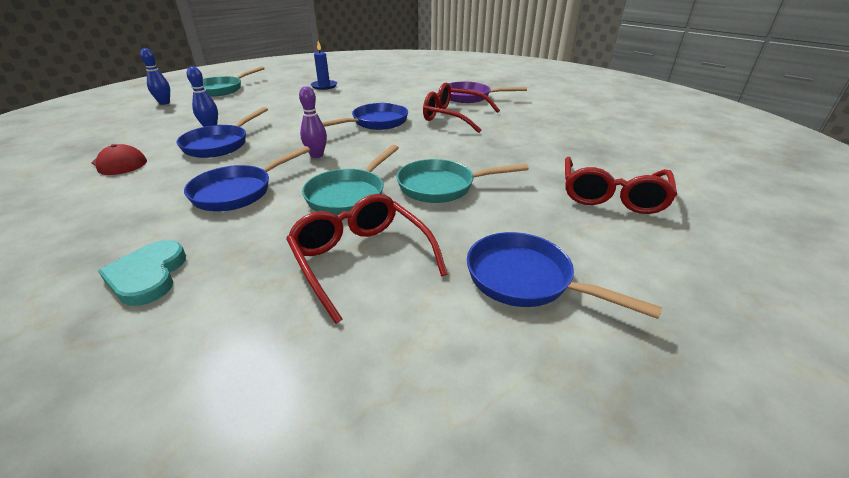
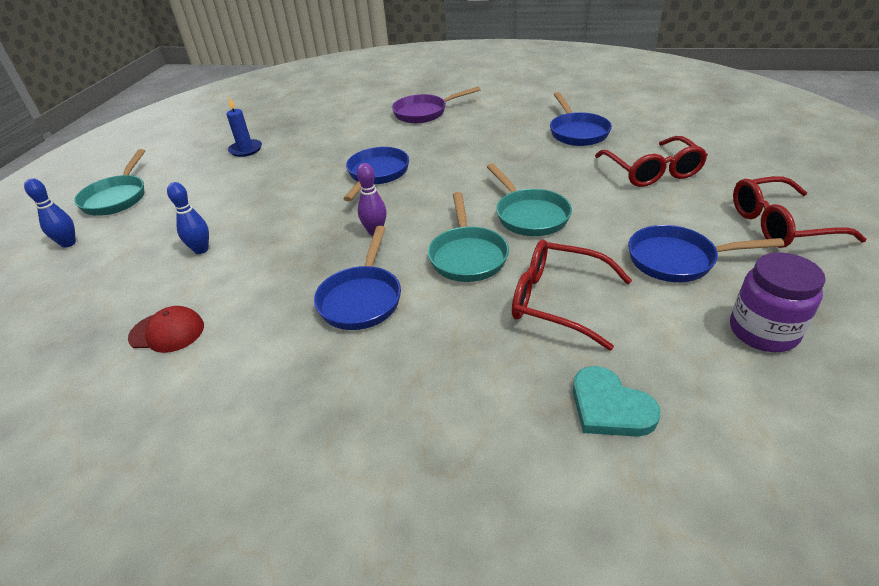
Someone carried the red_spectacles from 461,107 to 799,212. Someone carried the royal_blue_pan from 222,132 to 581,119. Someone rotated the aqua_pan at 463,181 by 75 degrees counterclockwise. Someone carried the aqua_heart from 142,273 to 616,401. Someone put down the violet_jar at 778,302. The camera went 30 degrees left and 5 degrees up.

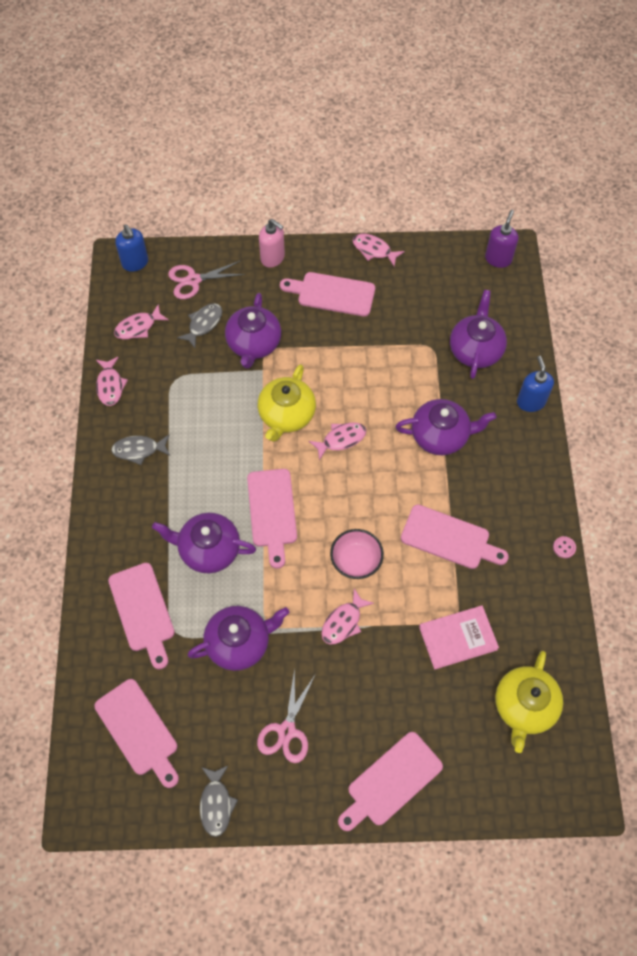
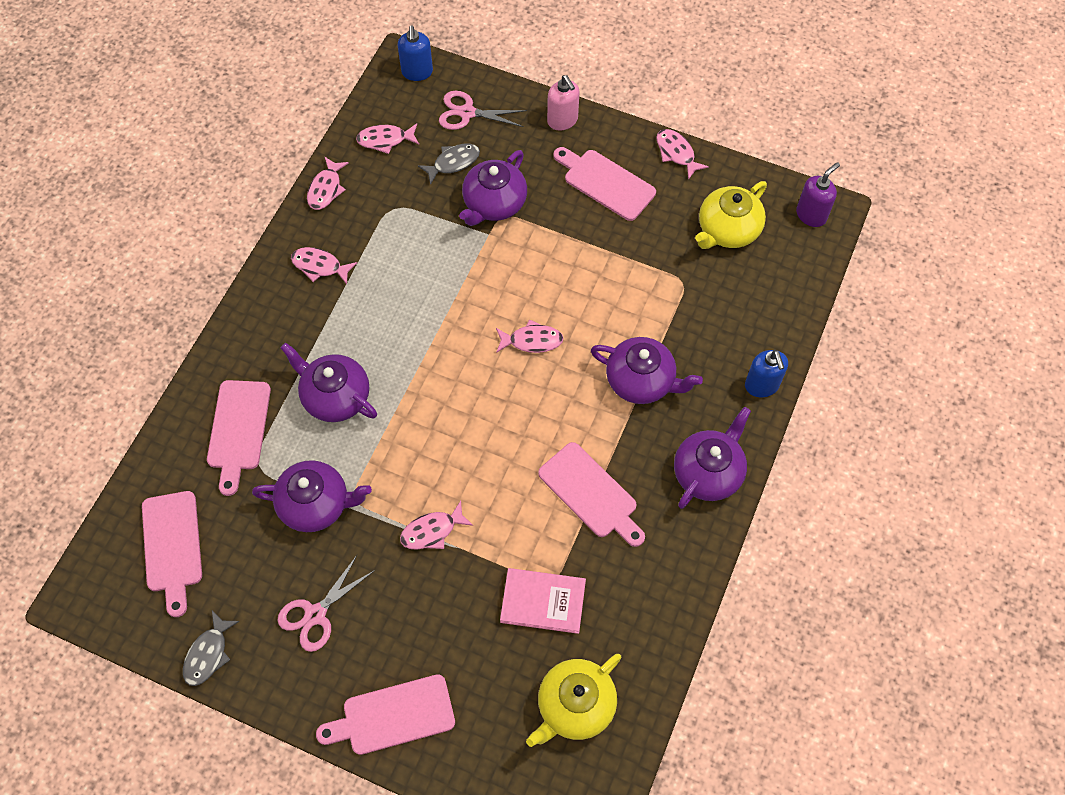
Someone carried the violet_china_teapot from 478,334 to 712,458. Someone rotated the royal_blue_pump_bottle at 535,384 by 150 degrees clockwise. Someone carried the bright_yellow_china_teapot from 287,403 to 731,215. Someone repainted the gray_toy_fish at 140,450, which became the rose-pink_toy_fish at 324,265. Someone took away the rose-pink_chopping_board at 272,519. Someone took away the rose-pink_bowl at 357,554. Someone took away the rose-pink_sewing_button at 564,547. The camera went 25 degrees right and 0 degrees up.

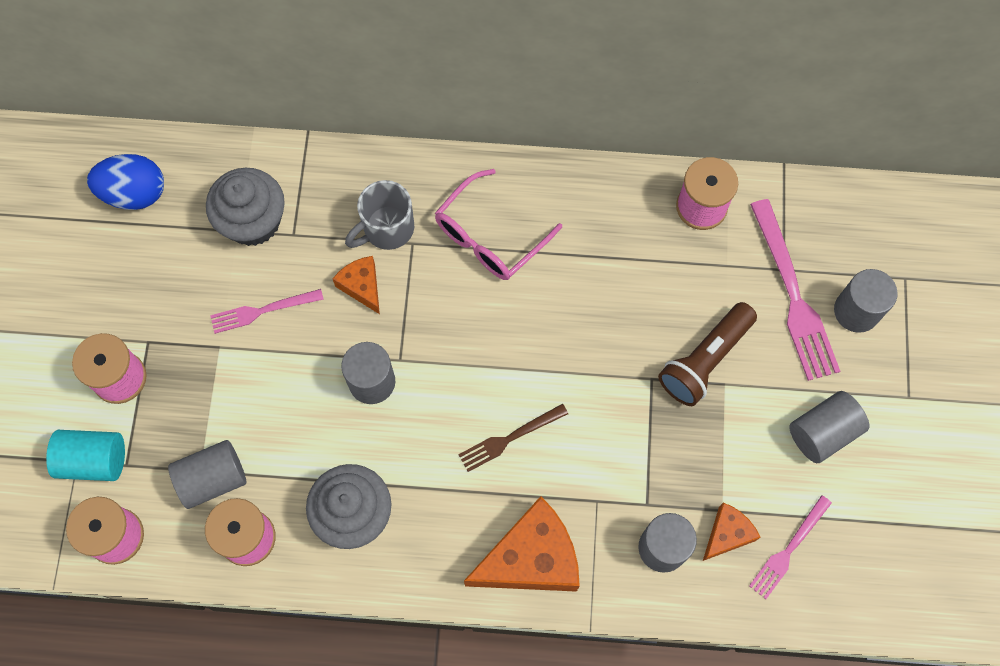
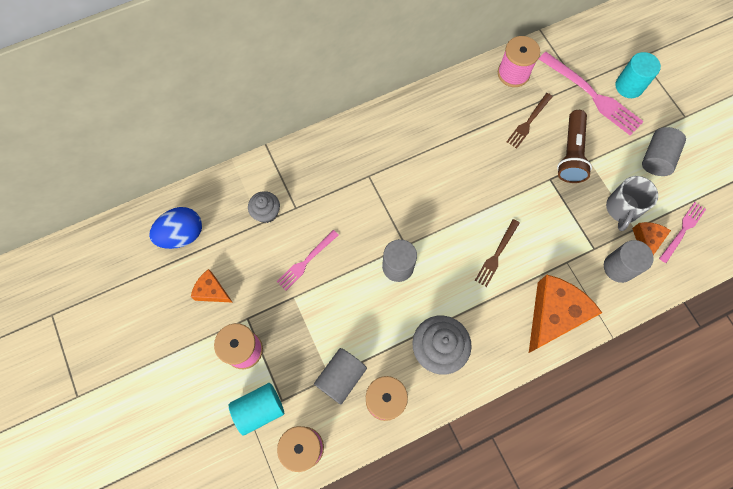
Someone scaled the gray_muffin at 245,207 by 0.60. Someone took away the rose-pink_spectacles at 498,224. Someone carried the gray_mug from 379,215 to 632,203. Someone carried the bright_orange_cheese from 356,285 to 212,286. Someone repainted the gray_cylinder_shape at 866,301, which became the aqua_cylinder_shape at 638,75. Someone rotated the rose-pink_fork at 790,547 by 150 degrees counterclockwise. Someone put down the dark_brown_fork at 530,121. The camera went 30 degrees left and 0 degrees up.

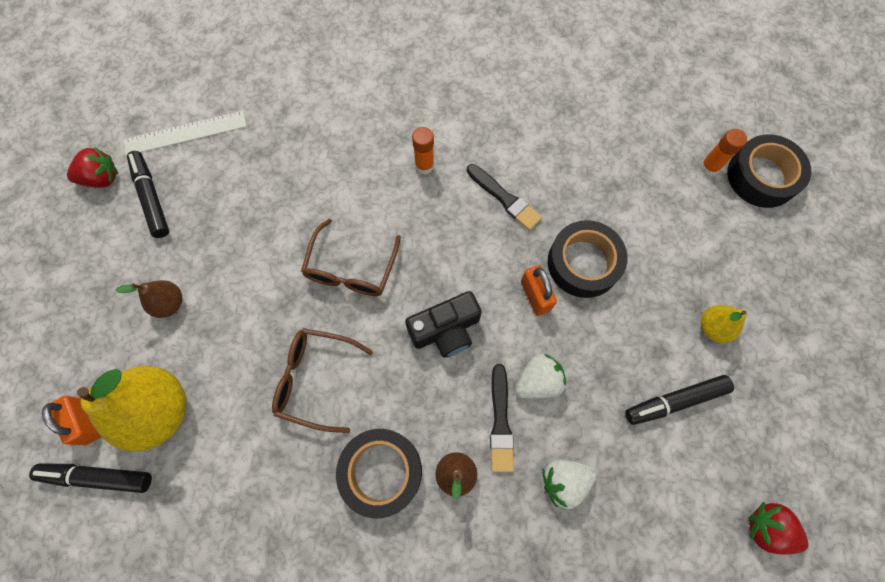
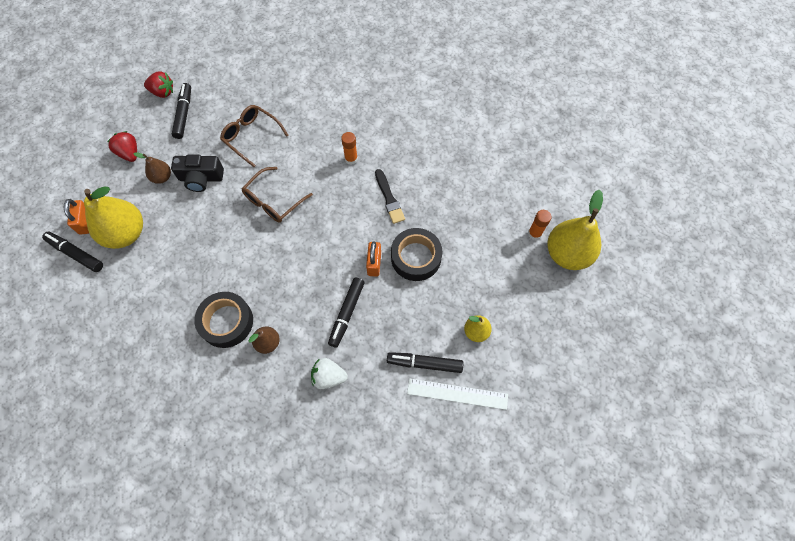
Someone carried the pure_white_ruler from 185,133 to 457,394. Someone swapped the black_sticky_tape at 769,171 for the bright_yellow_pear at 575,229. Someone carried the black_camera from 443,324 to 197,173. Someone carried the dark_brown_spectacles from 322,380 to 254,136. Someone swapped the pure_white_berry at 540,376 for the black_marker_pen at 346,313. Someone took away the black_paintbrush at 502,418. Someone carried the red_berry from 778,528 to 122,146. The camera went 25 degrees right and 5 degrees down.

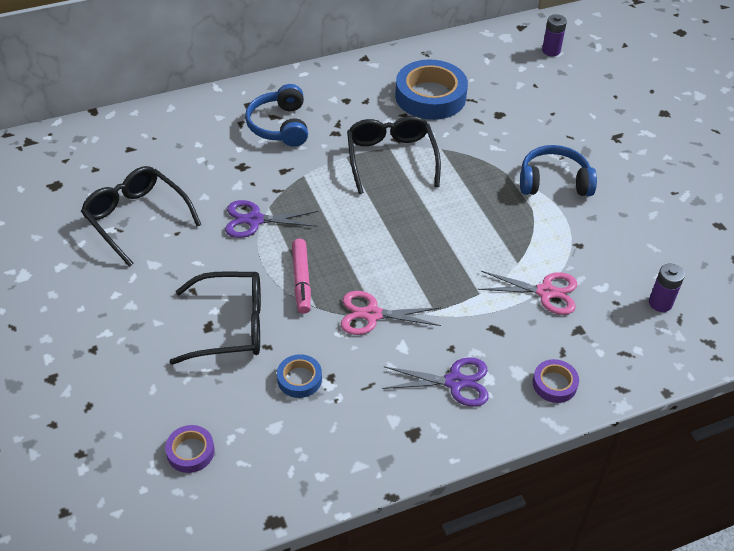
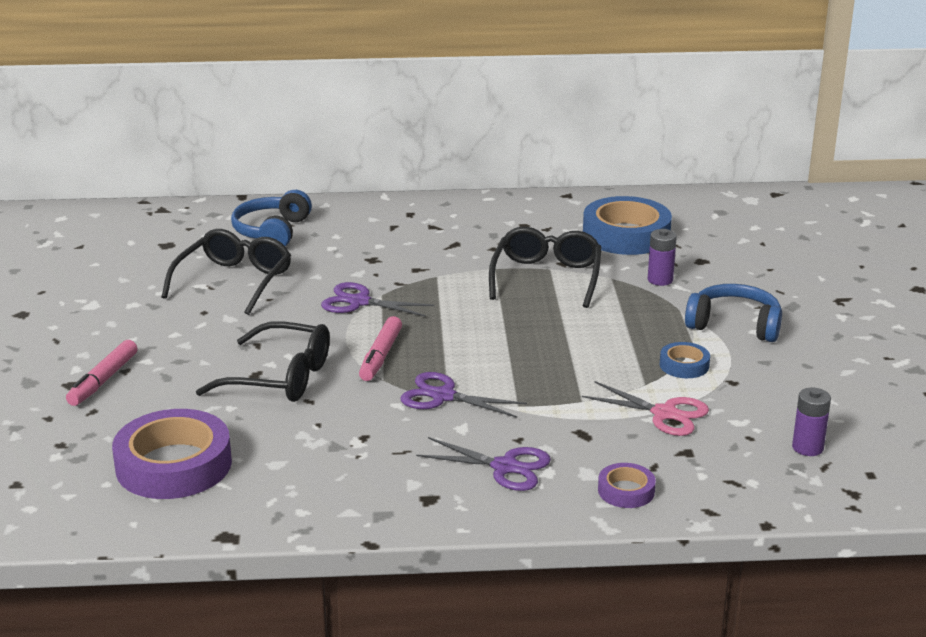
Someone carried the violet_battery from 554,35 to 662,257. Someone carried the royal_blue_over-ear_headphones from 276,115 to 271,218. Someone rotated the black_spectacles at 141,216 by 45 degrees clockwise. Someone repainted the rose-pink_shears at 391,313, which became the violet_shears at 463,395. Someone carried the royal_blue_sticky_tape from 299,376 to 685,360. Someone scaled the violet_sticky_tape at 190,449 by 2.08. Someone put down the rose-pink_marker_pen at 102,373. The camera went 20 degrees right and 20 degrees down.

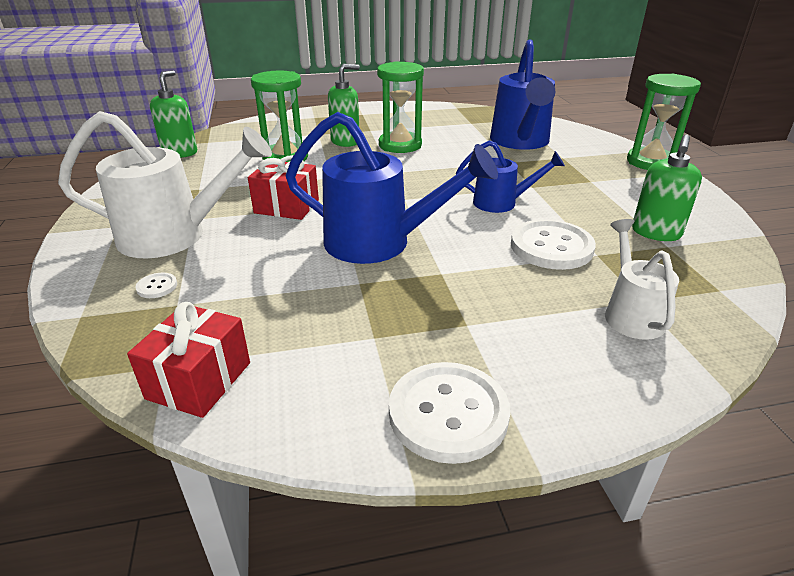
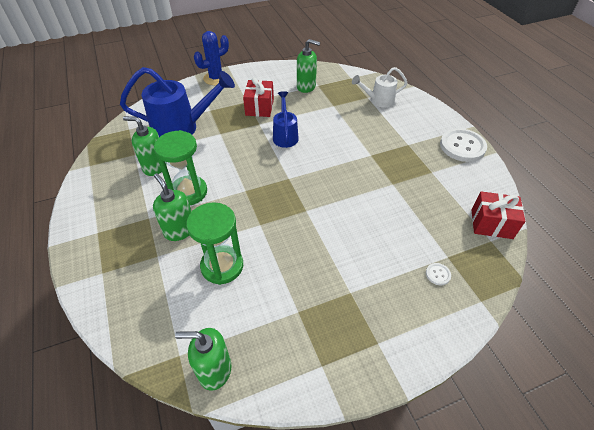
Someone swapped the green_sandglass at 664,122 for the royal_blue_saguaro_cactus at 211,58. Someone took away the pure_white_watering_pot at 165,184. Someone took away the royal_blue_watering_pot at 391,188. Someone carried the red_gift from 283,187 to 258,97. Someone took away the pure_white_sewing_button at 553,244. Someone put down the green_pump_bottle at 145,146. The camera went 100 degrees left and 15 degrees up.

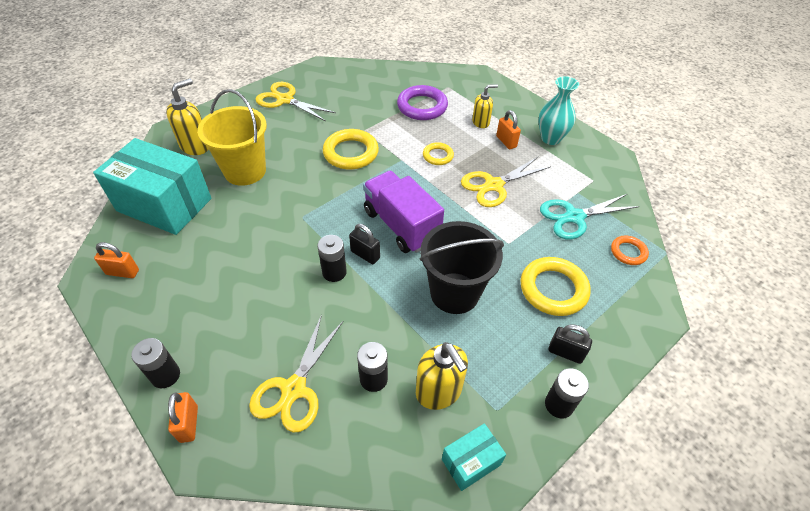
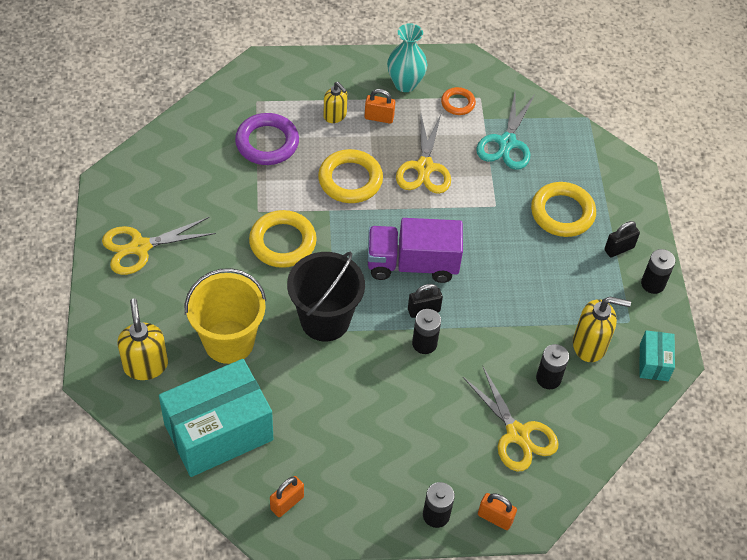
Someone rotated the bright_yellow_pump_bottle at 485,106 by 120 degrees clockwise. Someone scaled the bright_yellow_ring at 438,153 by 1.78. Someone carried the black_pail from 462,267 to 326,296. Someone carried the bright_orange_ring from 630,250 to 458,101. The camera went 55 degrees left and 5 degrees up.

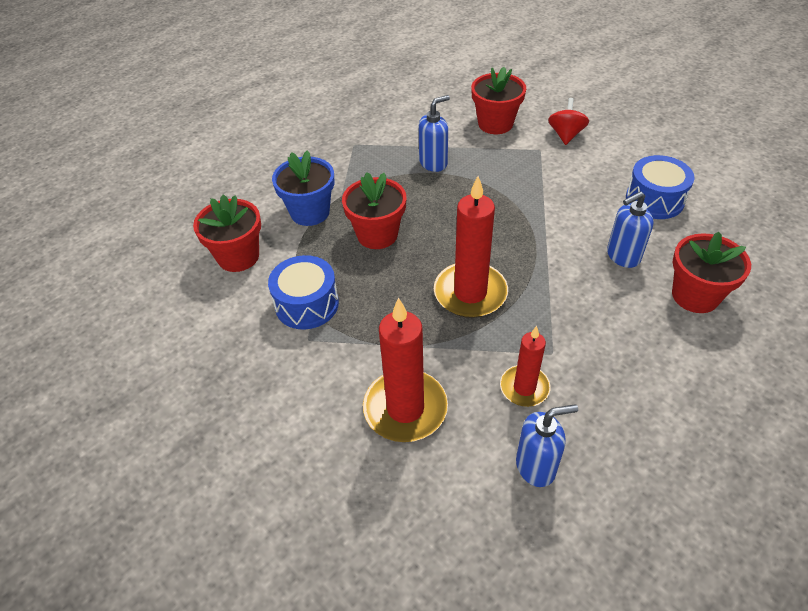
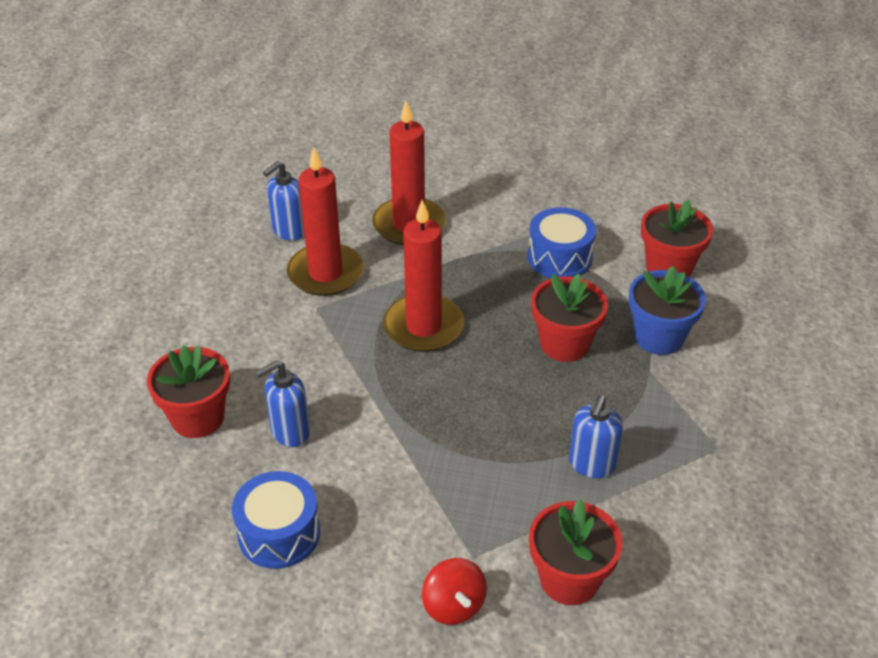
Someone rotated the royal_blue_pump_bottle at 630,229 by 150 degrees counterclockwise. Someone scaled the red_wax_candle at 525,366 by 1.67. The camera went 145 degrees right and 5 degrees down.

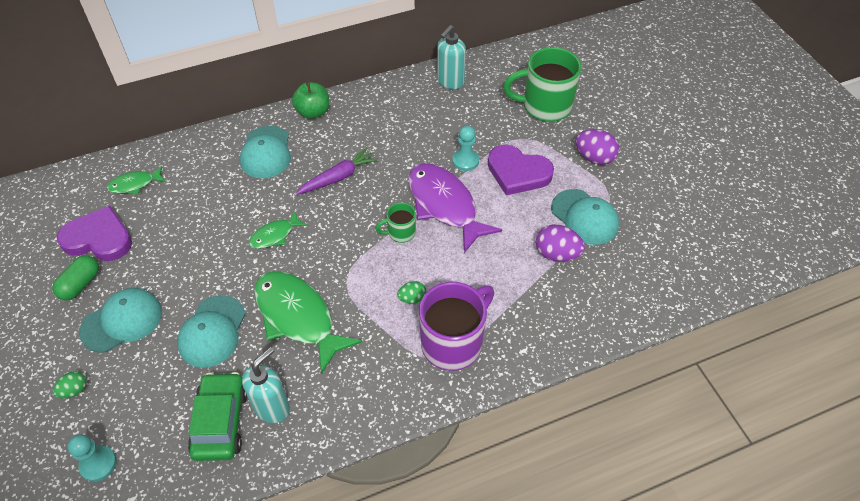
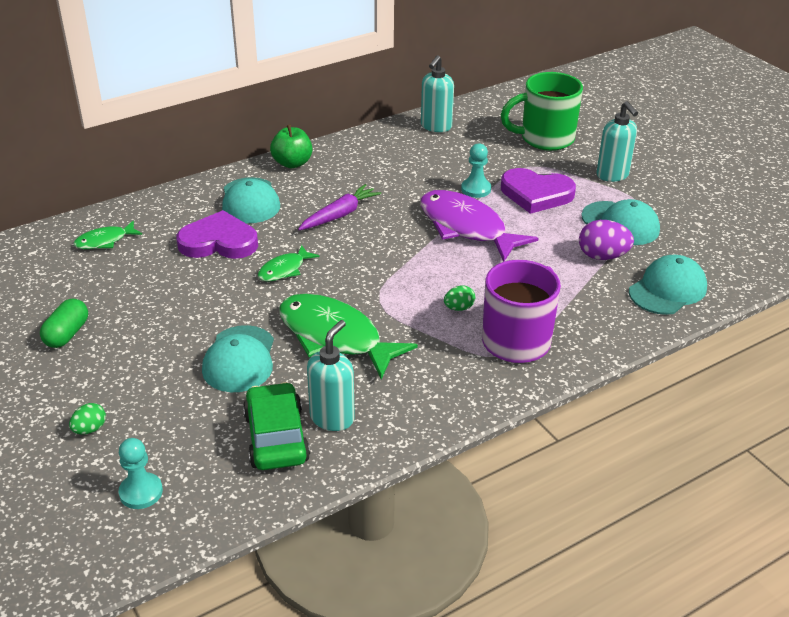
Someone swapped the violet_egg_shape at 597,147 for the aqua_pump_bottle at 617,141. Someone took away the green_mug at 395,222. Someone carried the violet_heart from 94,233 to 217,234. Someone carried the aqua_baseball_cap from 120,320 to 668,285. The camera went 10 degrees left and 15 degrees down.

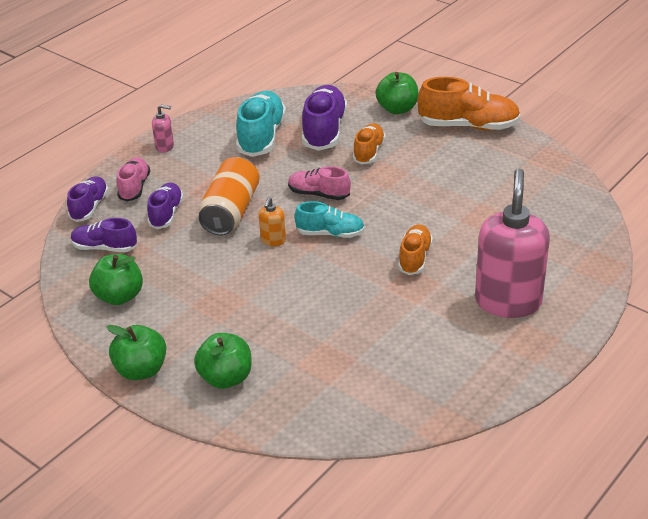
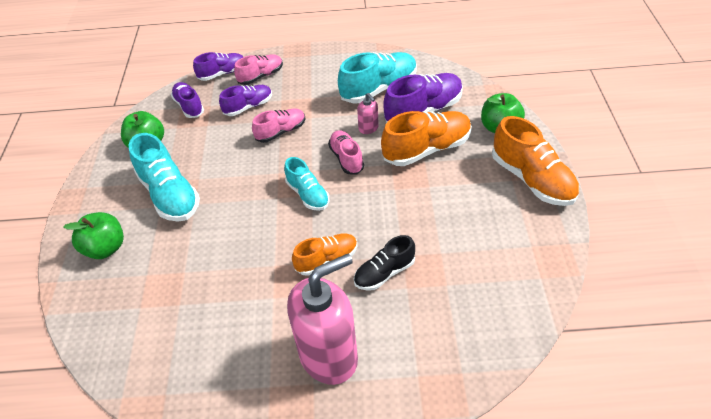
Someone carried the rose-pink_pump_bottle from 163,128 to 368,113. Someone scaled the bright_orange_sneaker at 369,144 by 1.65. Someone swapped the bright_orange_soda_can at 229,196 for the rose-pink_sneaker at 278,125. Someone took away the bright_orange_pump_bottle at 272,221. Someone took away the green_apple_fruit at 136,352. Someone put down the aqua_sneaker at 164,177. Someone put down the black_sneaker at 384,263. The camera went 50 degrees right and 10 degrees up.

